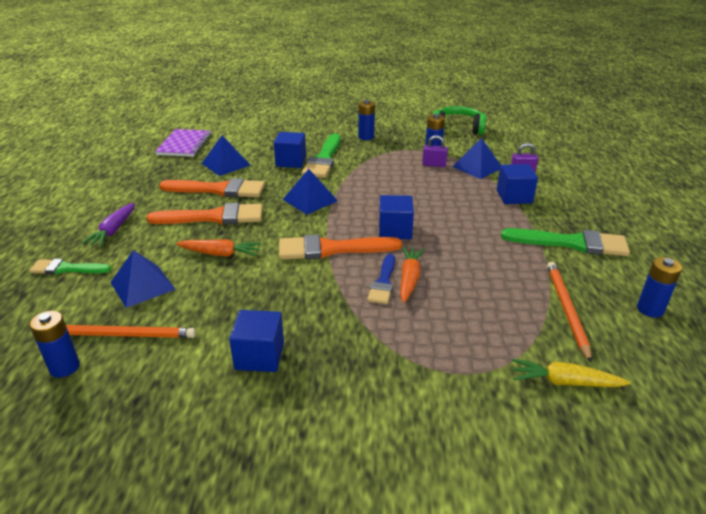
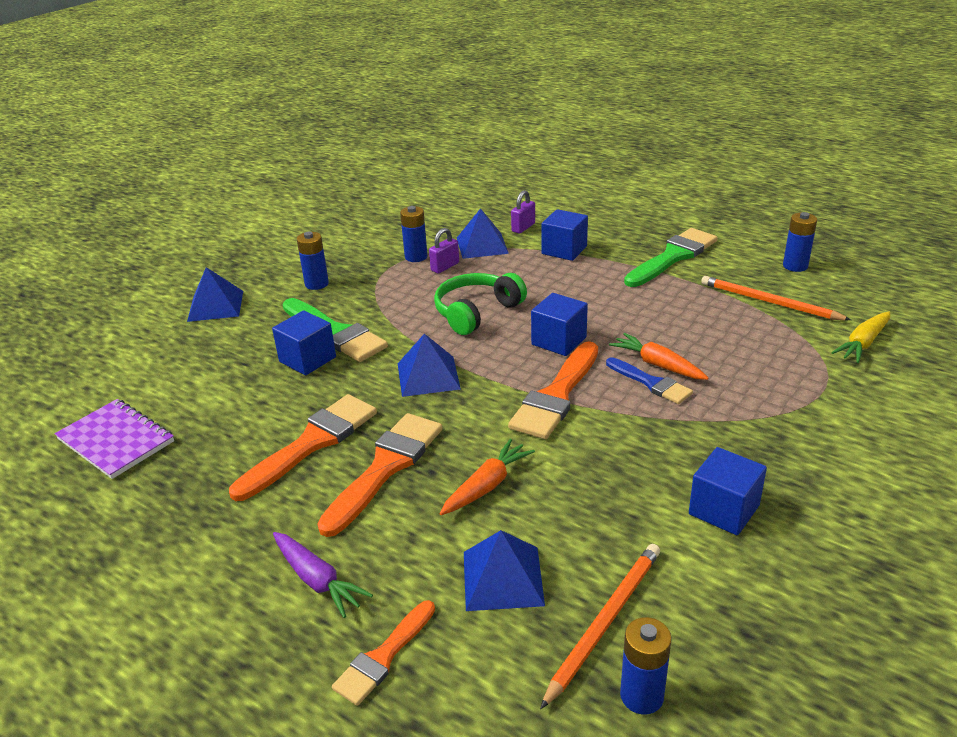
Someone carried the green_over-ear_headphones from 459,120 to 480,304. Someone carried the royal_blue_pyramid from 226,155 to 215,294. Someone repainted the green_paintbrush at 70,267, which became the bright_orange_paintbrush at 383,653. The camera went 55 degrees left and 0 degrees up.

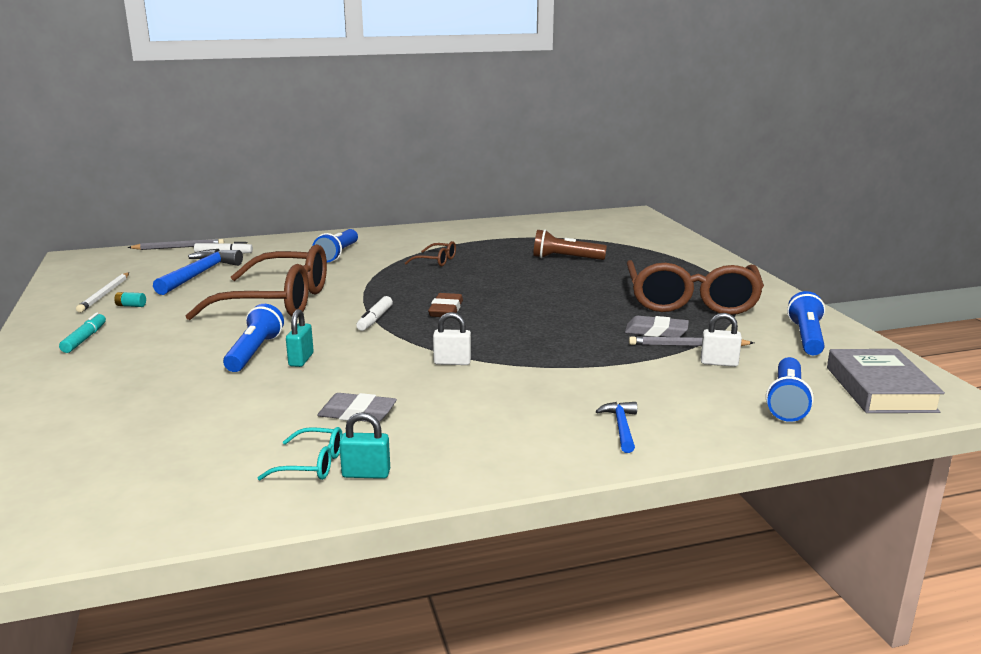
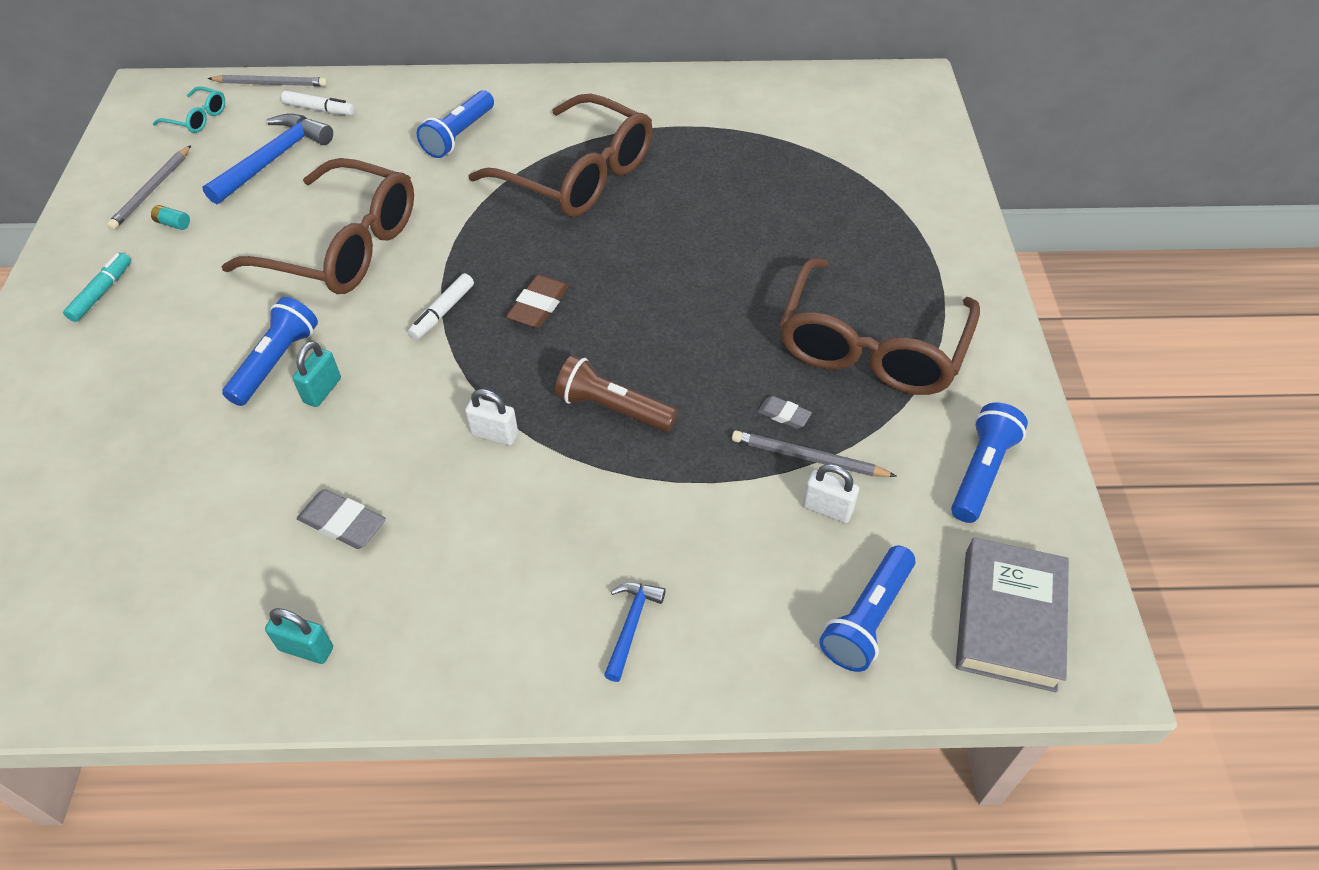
Someone carried the dark_brown_flashlight from 570,244 to 616,393. Someone scaled the dark_brown_spectacles at 430,253 by 2.42. Someone repainted the pure_white_pencil at 102,293, which became the gray_pencil at 149,187. Someone scaled the gray_eraser at 657,326 by 0.61. Someone carried the aqua_spectacles from 300,453 to 189,109. The camera went 15 degrees right and 30 degrees up.

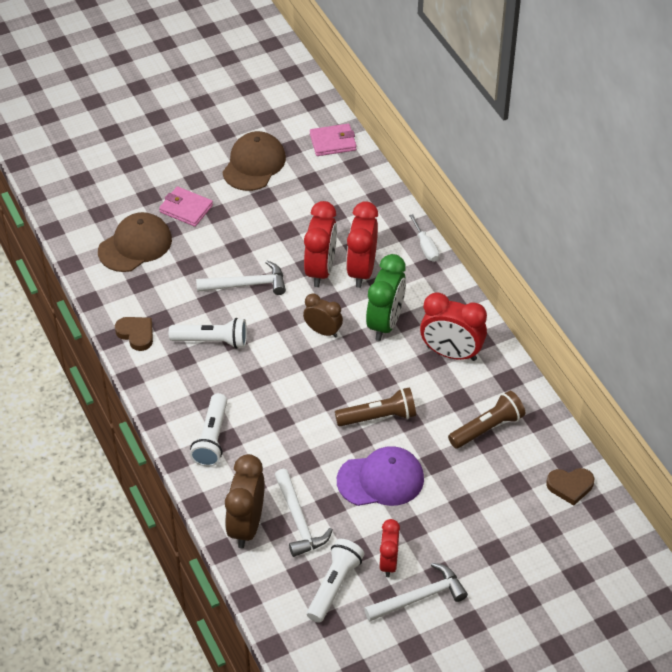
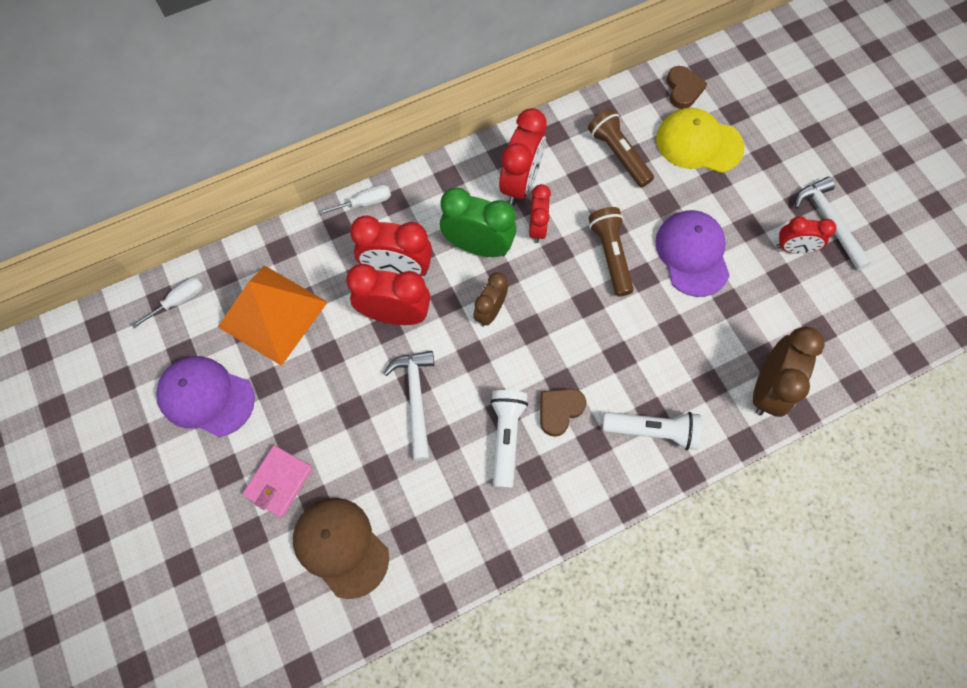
Someone swapped the rose-pink_wallet at 333,140 for the pure_white_flat_screwdriver at 167,302. Someone repainted the dark_brown_baseball_cap at 254,161, which became the violet_baseball_cap at 205,396. Someone carried the dark_brown_heart from 134,334 to 563,413. Someone rotated the dark_brown_bedside_clock at 245,501 by 75 degrees counterclockwise. Someone took away the pure_white_claw_hammer at 304,513. Someone took away the pure_white_flashlight at 335,581. Someone put down the bright_yellow_baseball_cap at 700,140. Someone put down the red_bedside_clock at 540,213. Someone put down the bright_orange_pyramid at 273,316. The camera went 90 degrees left and 20 degrees up.

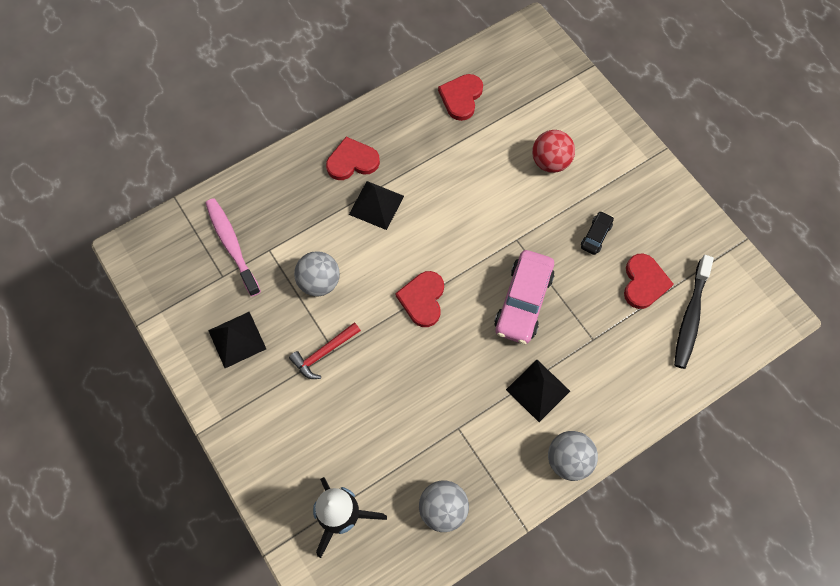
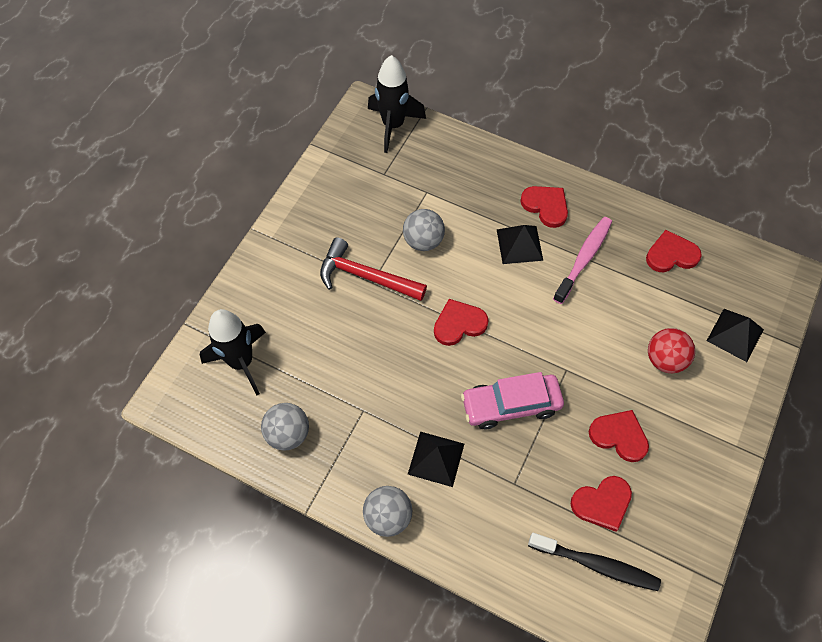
Someone carried the rose-pink_dental_brush from 233,247 to 582,260. Someone swapped the black_automobile at 597,233 for the red_heart at 619,436. Someone rotated the black_dental_brush at 694,312 by 150 degrees counterclockwise. Someone carried the black_pyramid from 237,340 to 735,335. Someone scaled the red_claw_hammer at 325,350 by 1.59. Someone put down the black_rocket at 397,104. The camera went 60 degrees right and 5 degrees down.

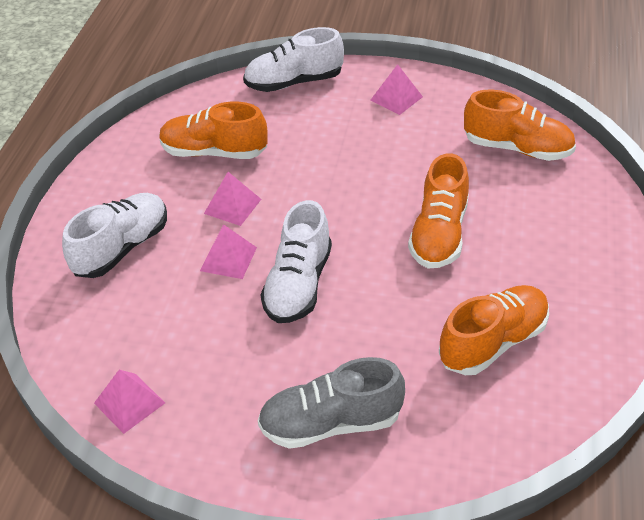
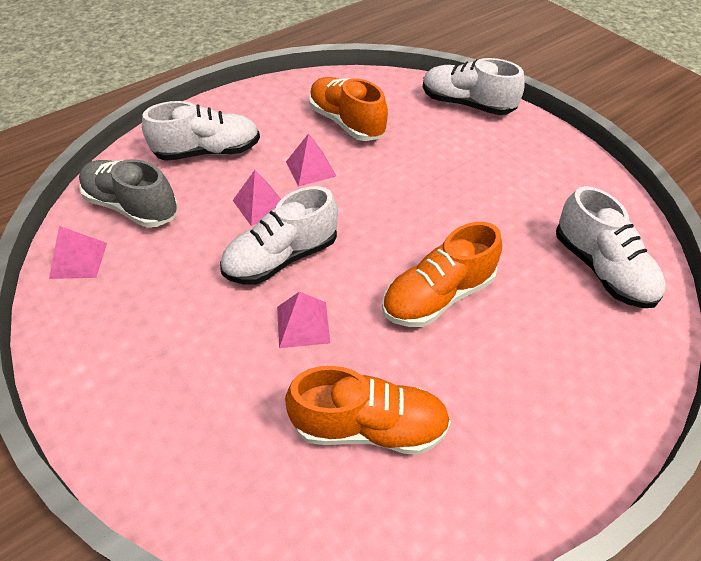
Someone carried the rose-pink_pyramid from 396,89 to 303,319. Someone repainted the bright_orange_sneaker at 520,125, which became the pure_white_sneaker at 611,247. Someone carried the gray_sneaker from 331,403 to 128,193. The camera went 40 degrees right and 5 degrees up.

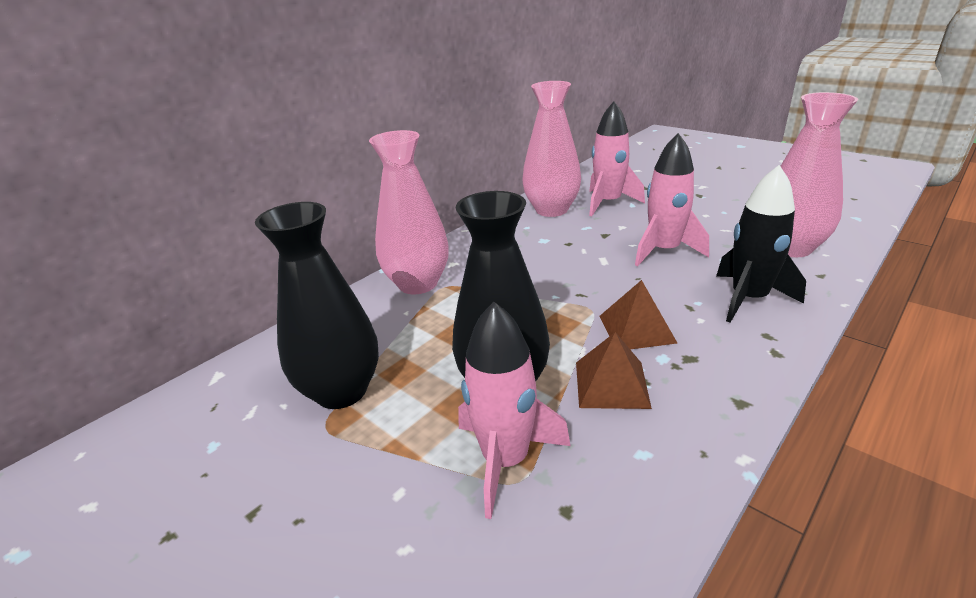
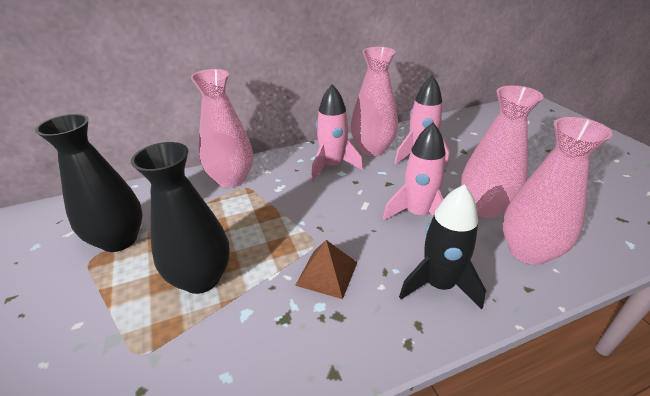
Someone carried the rose-pink_rocket from 514,410 to 337,132. Someone took away the dark_brown_pyramid at 614,370. Someone put down the rose-pink_vase at 502,152. The camera went 25 degrees right and 5 degrees up.

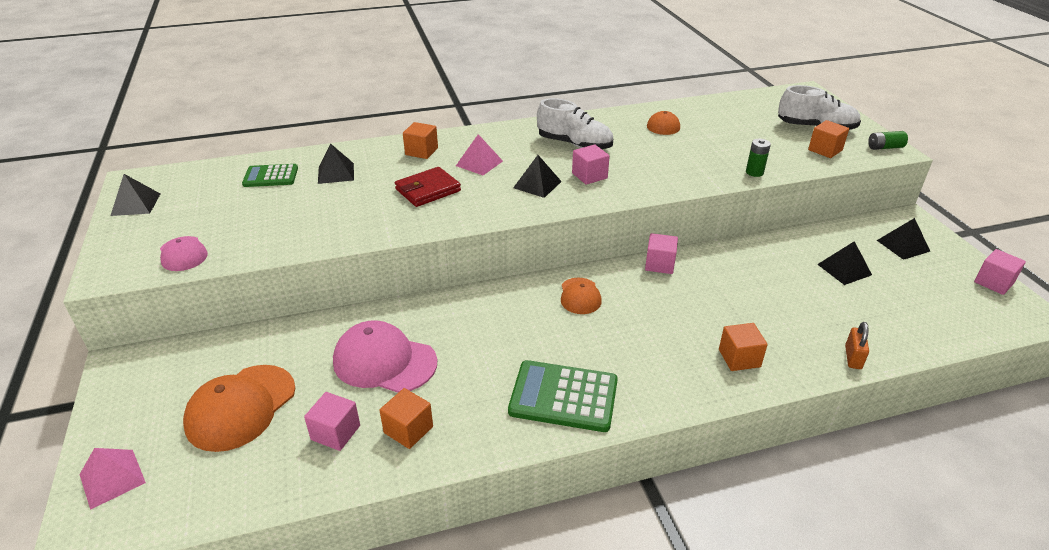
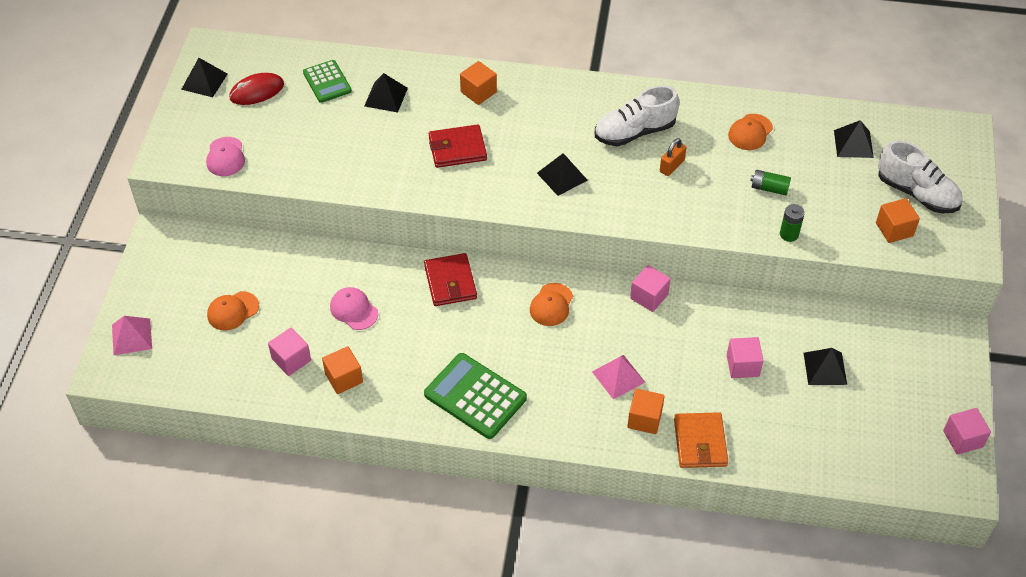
Someone rotated the pure_white_sneaker at 575,123 by 105 degrees clockwise. Someone carried the green_battery from 888,140 to 770,182. Someone carried the rose-pink_pyramid from 479,154 to 618,377. Someone carried the rose-pink_solid_cube from 591,164 to 745,357. Someone rotated the green_calculator at 270,175 by 135 degrees counterclockwise. Someone carried the black_pyramid from 904,239 to 854,139. Someone scaled the rose-pink_baseball_cap at 385,356 by 0.57. Someone carried the bright_orange_lock from 857,345 to 673,157. Someone scaled the bright_orange_baseball_cap at 239,408 by 0.57. Someone put down the red_PC_mouse at 256,89. Someone put down the red_wallet at 450,279. Someone put down the bright_orange_wallet at 701,440. The camera went 25 degrees right and 15 degrees up.

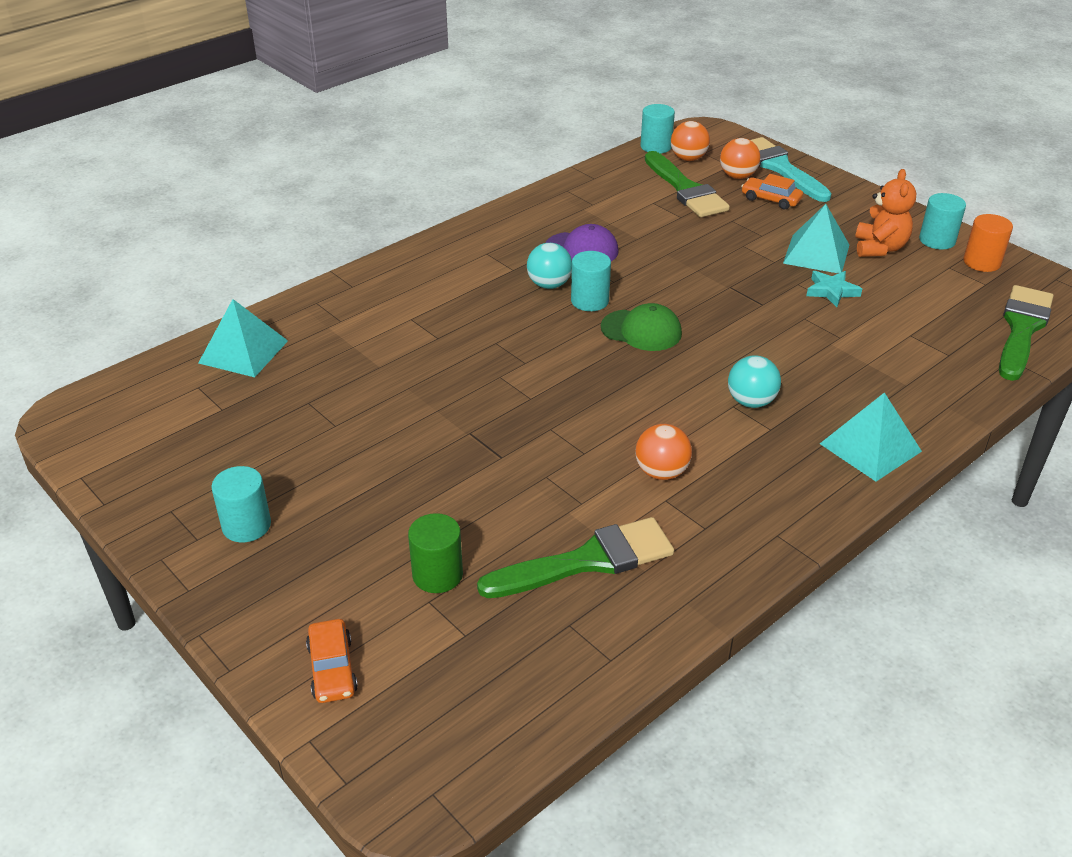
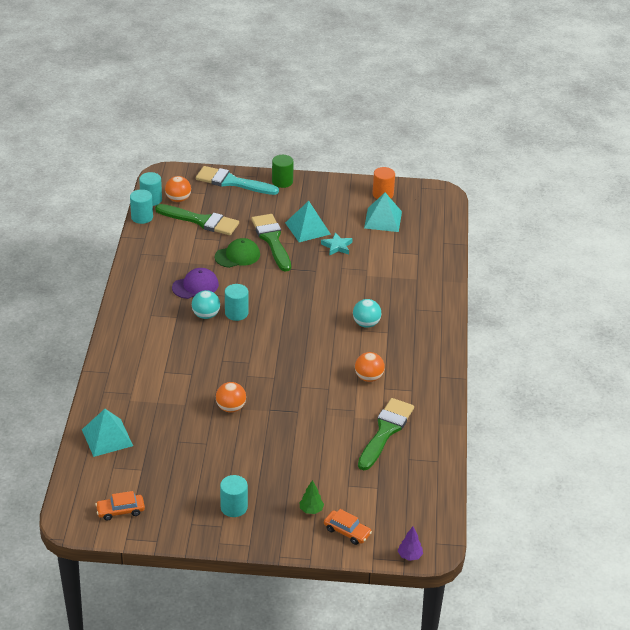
Someone carried the bright_orange_ball from 740,158 to 231,397. Someone took away the bright_orange_teddy_bear at 885,213. Someone carried the bright_orange_automobile from 772,192 to 120,506. Someone carried the aqua_cylinder_shape from 942,221 to 141,206. Someone carried the green_paintbrush from 1026,333 to 271,243. Someone carried the green_baseball_cap from 641,327 to 237,253. Someone carried the aqua_pyramid from 871,436 to 383,212. Someone carried the green_cylinder_shape from 435,553 to 283,171. Someone put down the green_tree at 311,497. Someone put down the violet_tree at 410,544. The camera went 45 degrees left and 0 degrees up.

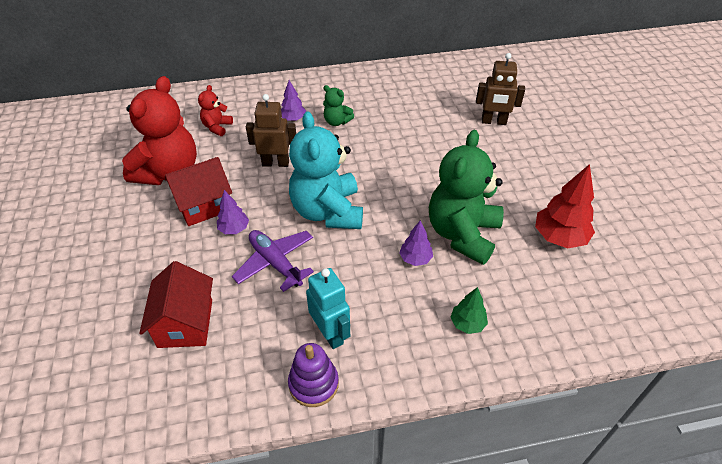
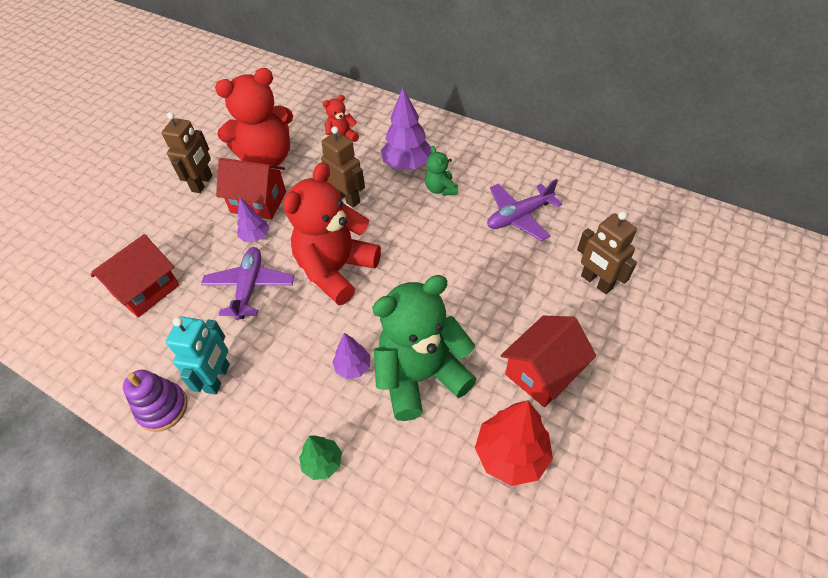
Someone scaled the violet_tree at 293,100 by 1.75. Someone repainted the aqua_teddy_bear at 326,170, which became the red_teddy_bear at 332,233. Someone put down the dark_brown_robot_figure at 187,152. Someone put down the violet_plane at 524,210. Someone put down the red_house at 548,361. The camera went 45 degrees right and 5 degrees up.

